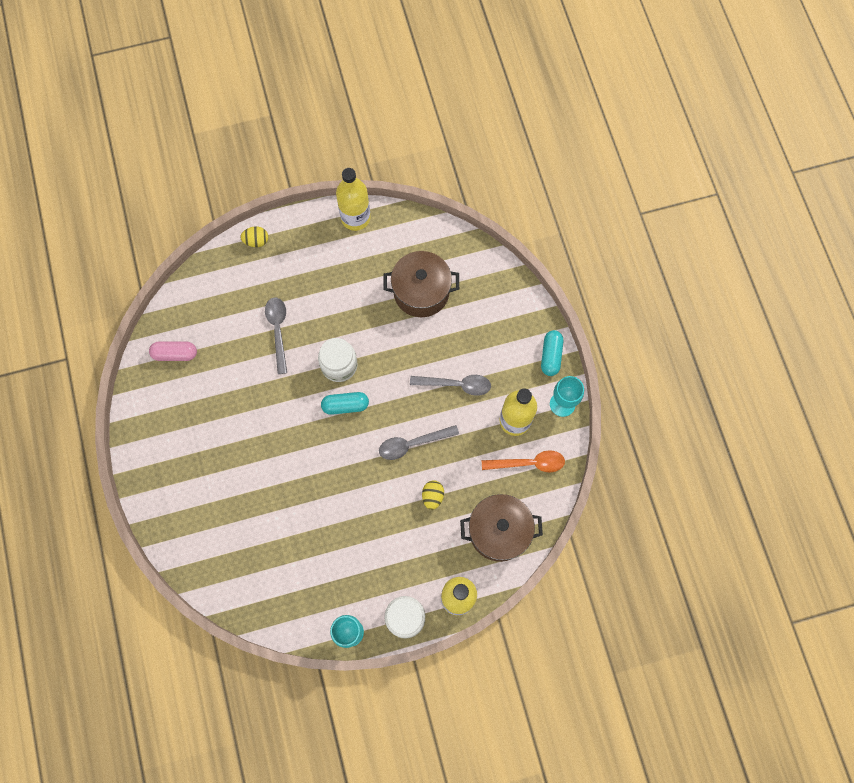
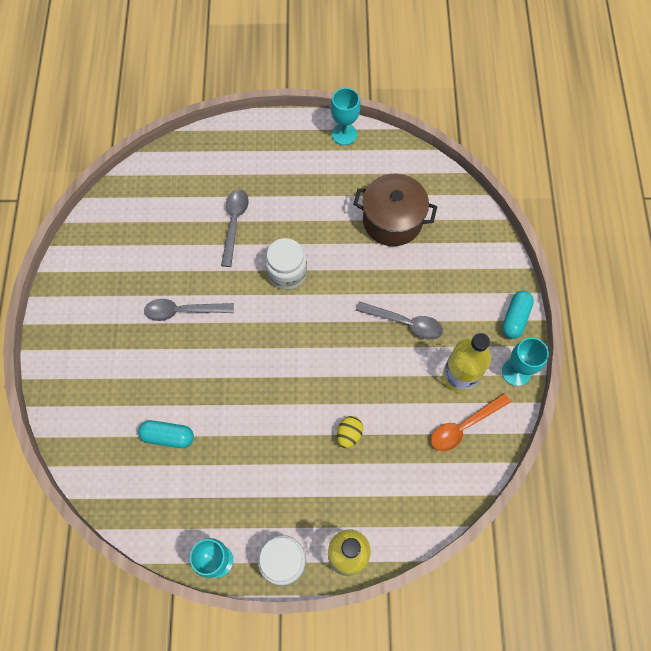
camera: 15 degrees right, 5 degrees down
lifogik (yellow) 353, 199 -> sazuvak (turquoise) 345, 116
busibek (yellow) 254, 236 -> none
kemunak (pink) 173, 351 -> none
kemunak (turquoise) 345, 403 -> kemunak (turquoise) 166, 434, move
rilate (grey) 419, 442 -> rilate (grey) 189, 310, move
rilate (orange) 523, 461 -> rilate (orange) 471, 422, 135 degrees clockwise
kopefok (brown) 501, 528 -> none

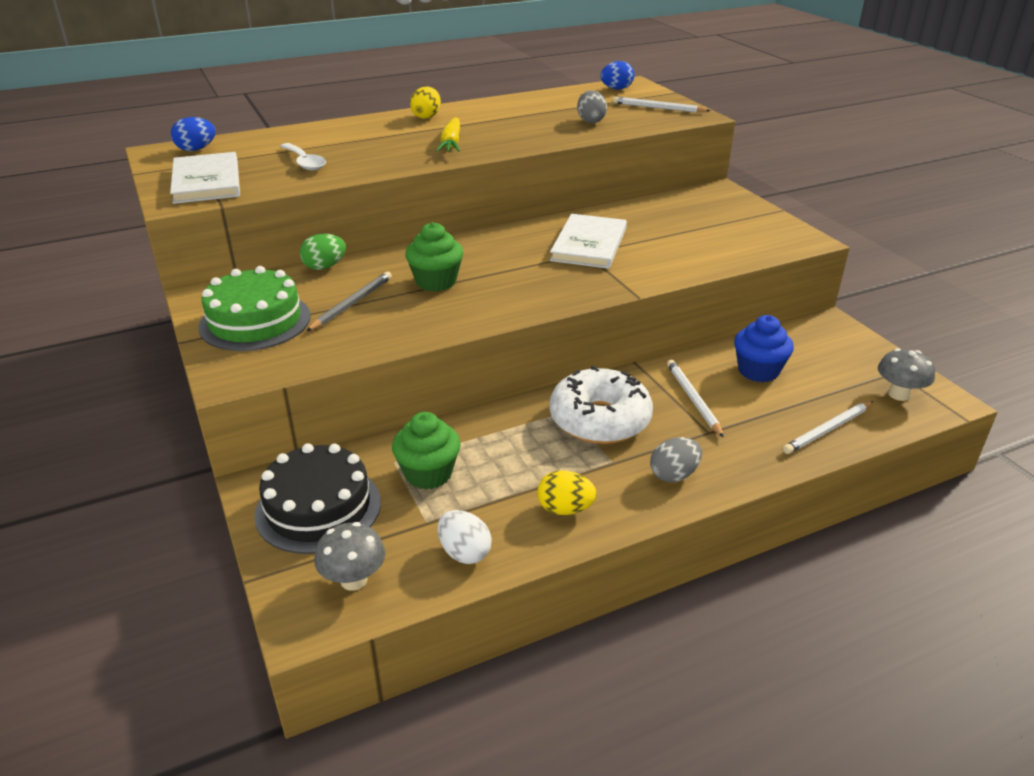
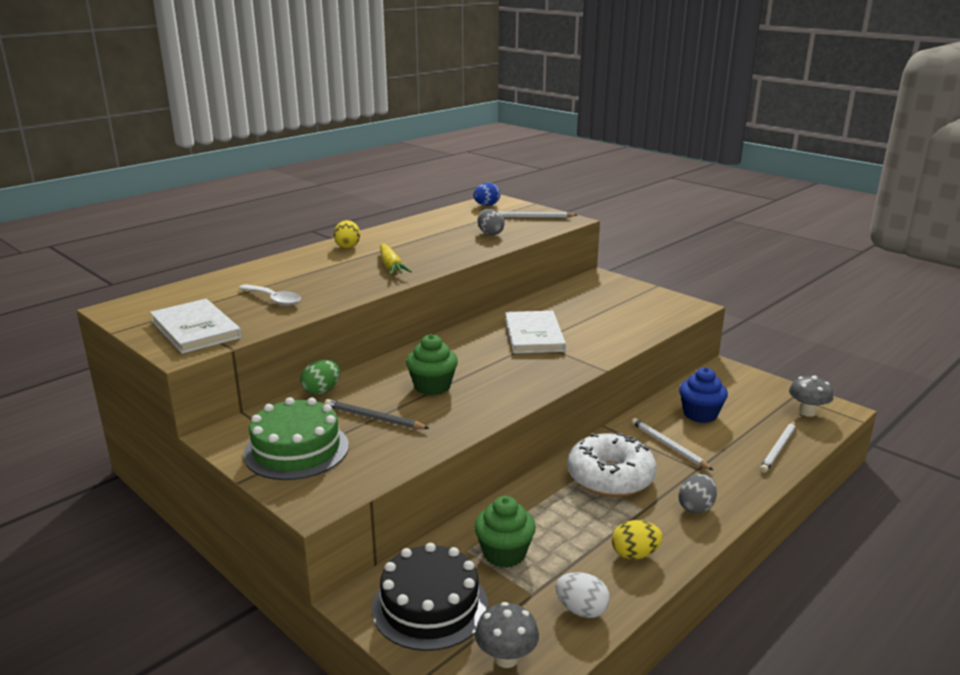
camera: 20 degrees left, 10 degrees down
busibek (blue) 193, 134 -> none
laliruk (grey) 349, 301 -> laliruk (grey) 377, 414, 75 degrees counterclockwise

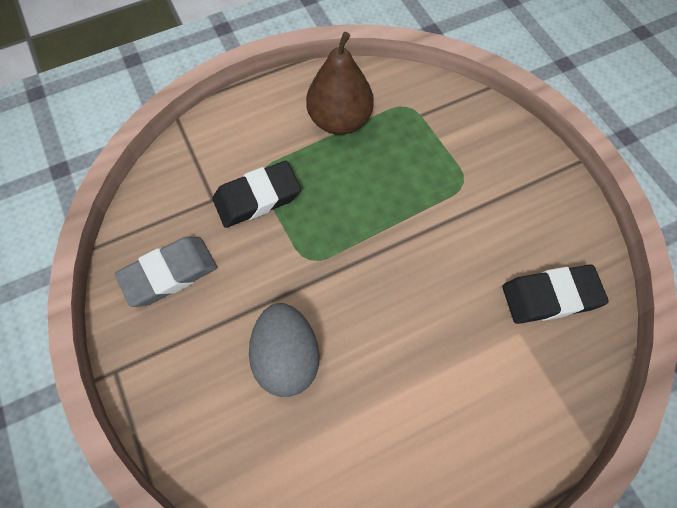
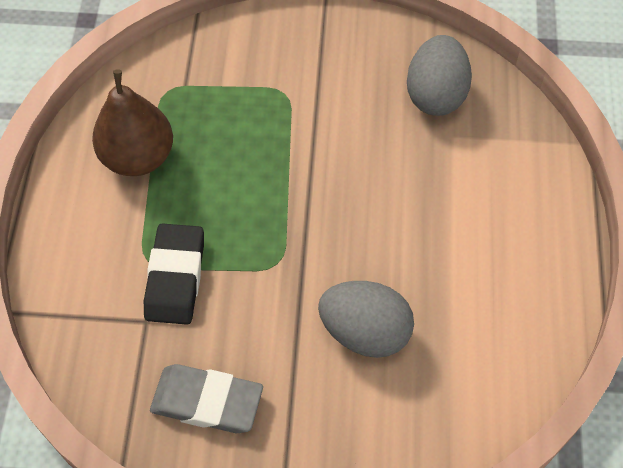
camera: 60 degrees left, 5 degrees down
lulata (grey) 166, 271 -> lulata (grey) 206, 398, 75 degrees counterclockwise
lulata (black) 555, 294 -> busibek (grey) 439, 75

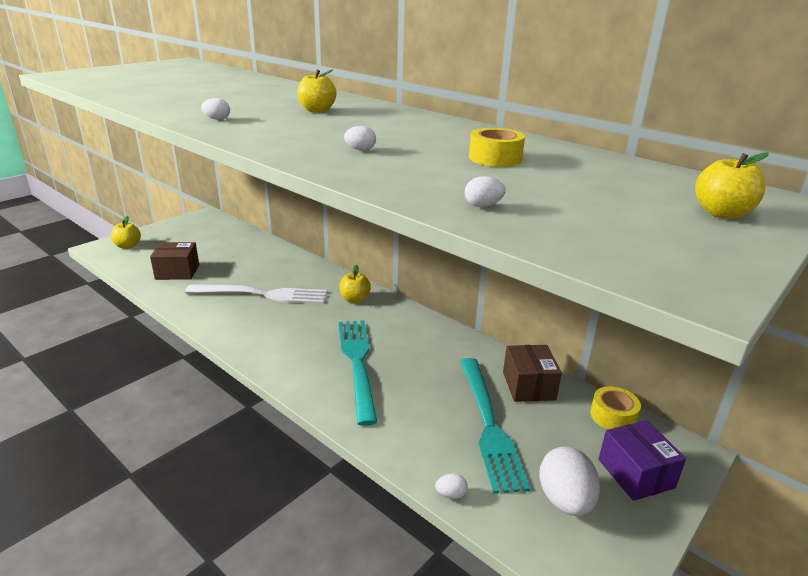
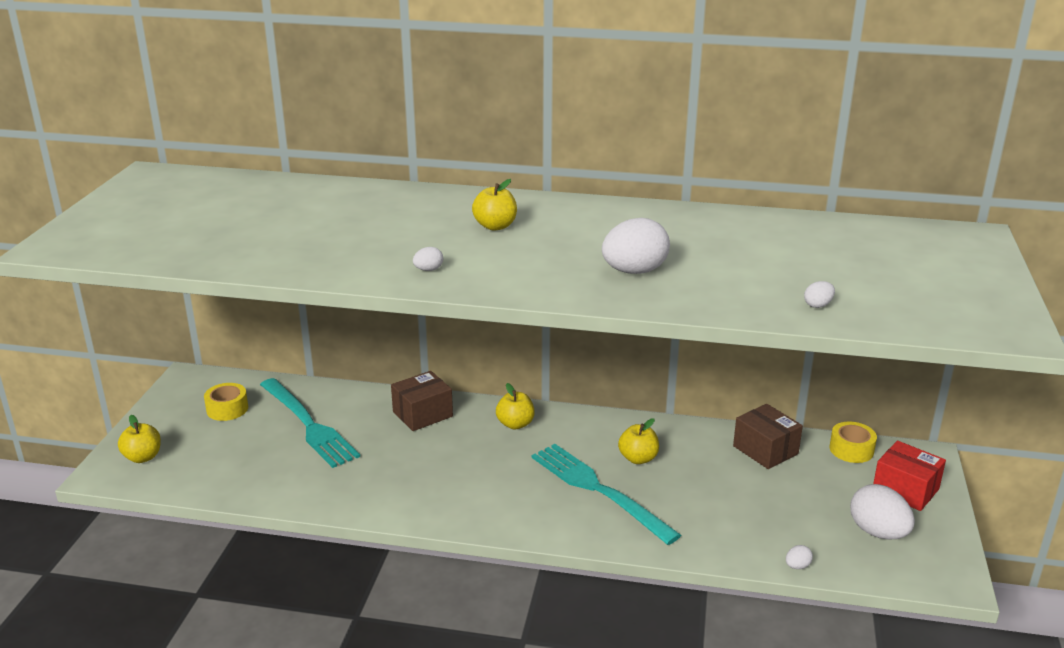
camera: 30 degrees left, 0 degrees up
busibek (white) 360, 138 -> busibek (white) 636, 246, x2.29
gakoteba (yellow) 497, 147 -> gakoteba (yellow) 226, 402, move
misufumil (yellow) 732, 186 -> misufumil (yellow) 638, 441, move
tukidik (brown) 174, 261 -> tukidik (brown) 422, 401, move
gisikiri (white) 256, 294 -> none
gisikiri (turquoise) 495, 426 -> gisikiri (turquoise) 310, 423, move
tukidik (purple) 642, 460 -> tukidik (red) 909, 476

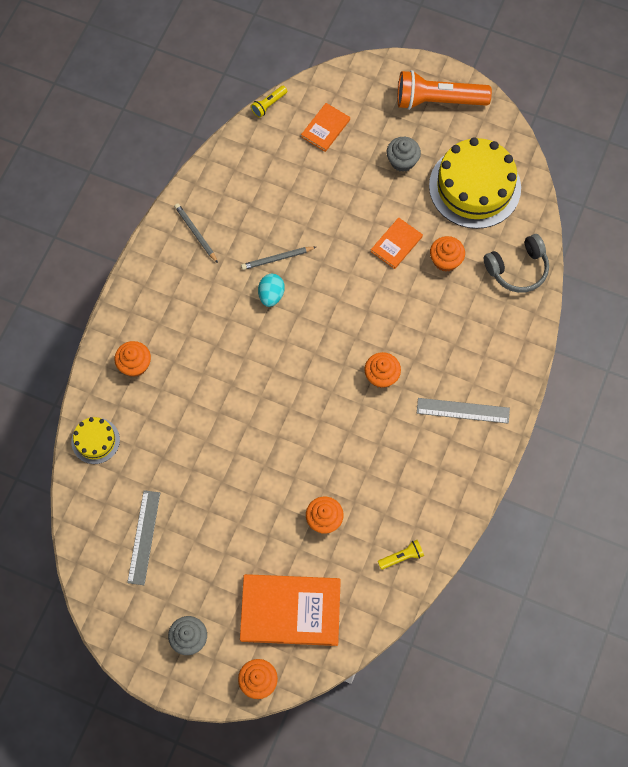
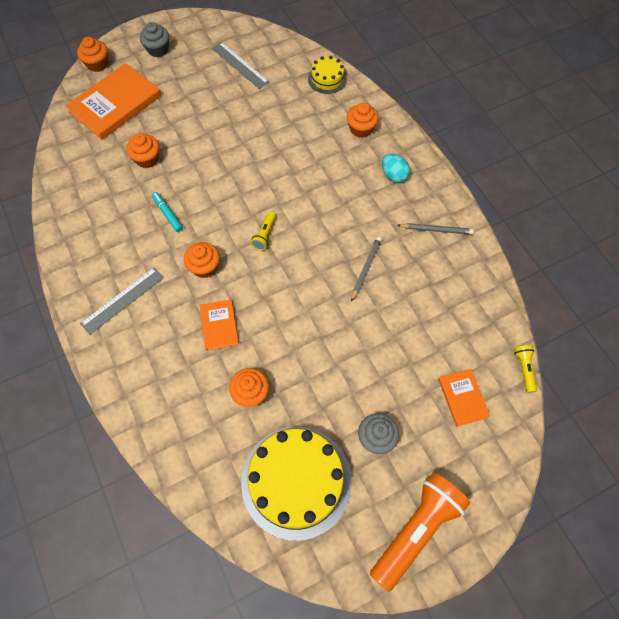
camera: 130 degrees right, 5 degrees down
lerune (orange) 397, 243 -> lerune (orange) 219, 325, move
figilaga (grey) 516, 263 -> none
busibek (turquoise) 271, 290 -> busibek (turquoise) 396, 168, move
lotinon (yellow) 401, 555 -> lotinon (yellow) 263, 230, move
none -> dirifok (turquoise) 167, 212

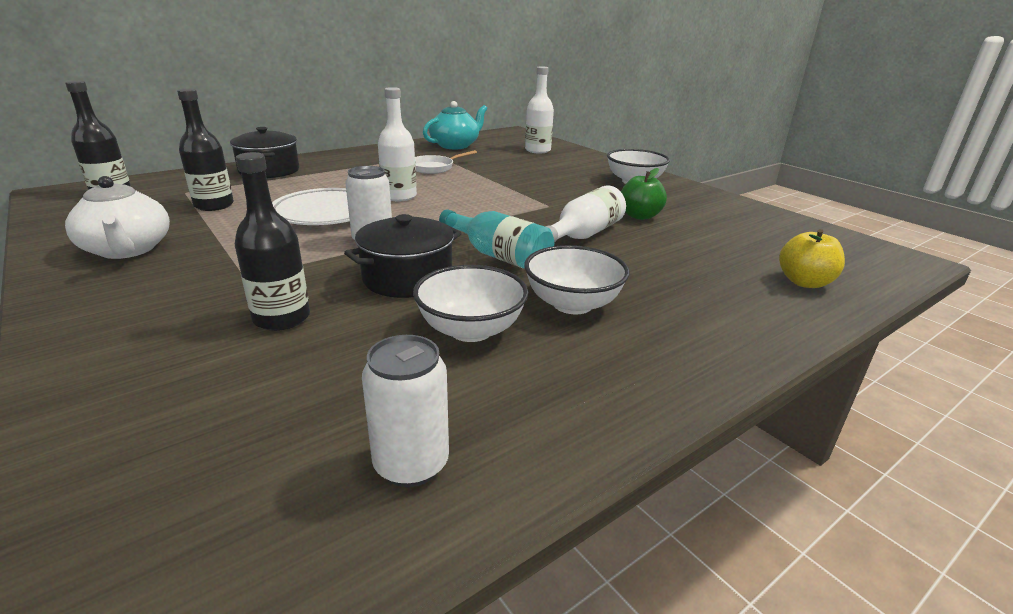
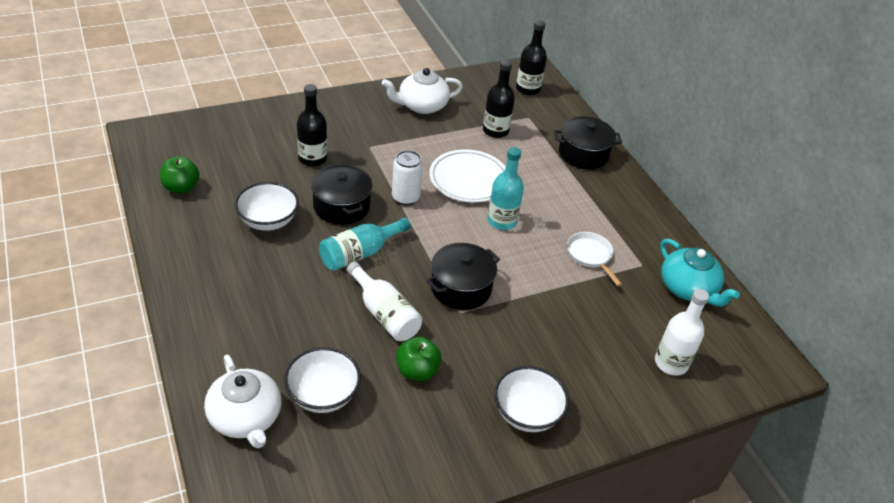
camera: 100 degrees right, 15 degrees up
lifogik (white) 397, 144 -> lifogik (turquoise) 505, 188
misufumil (yellow) 812, 258 -> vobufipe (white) 242, 401
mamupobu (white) 576, 279 -> mamupobu (white) 322, 380, move
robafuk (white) 405, 411 -> misufumil (green) 180, 175
none -> kopefok (black) 463, 276

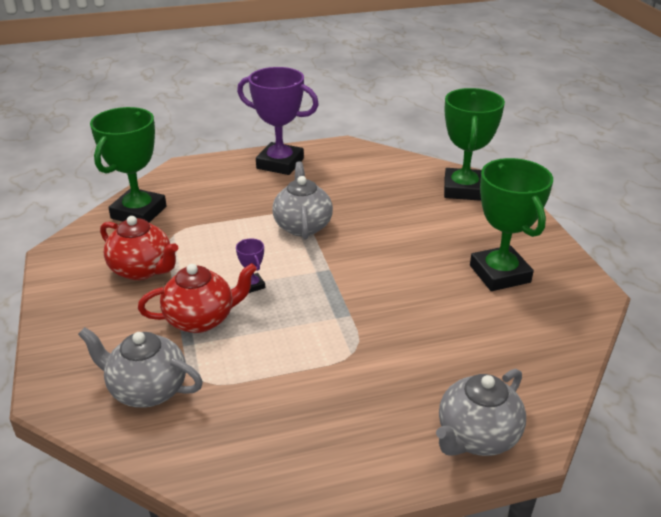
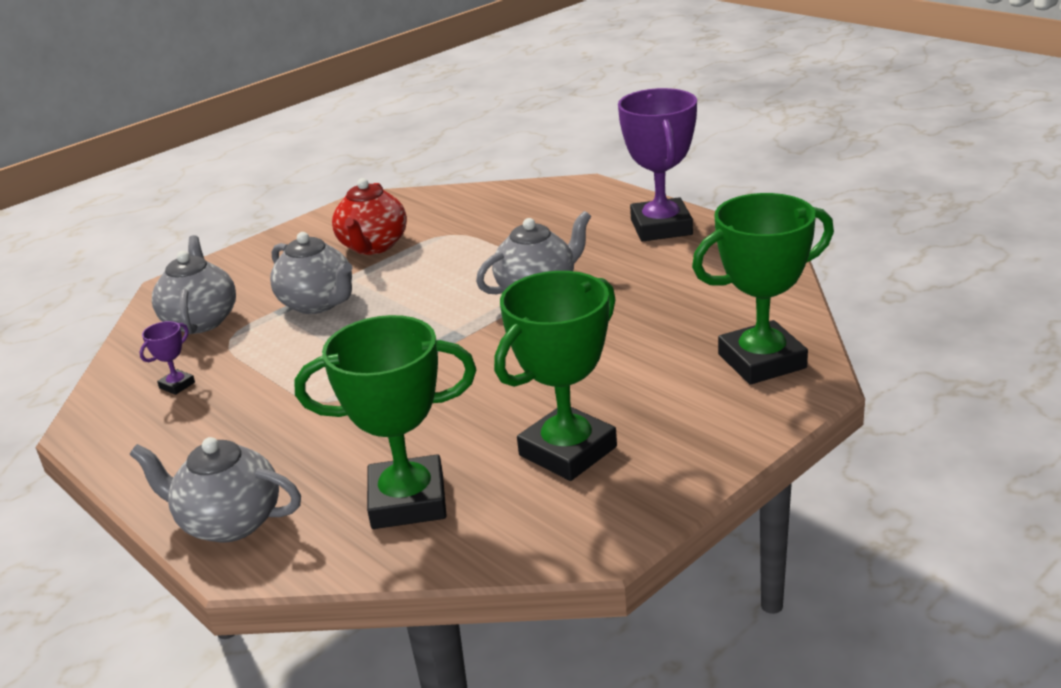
camera: 65 degrees right, 5 degrees down
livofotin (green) 128, 165 -> livofotin (green) 385, 422, move
livofotin (purple) 250, 265 -> livofotin (purple) 167, 358, move
vobufipe (red) 197, 298 -> vobufipe (grey) 311, 273

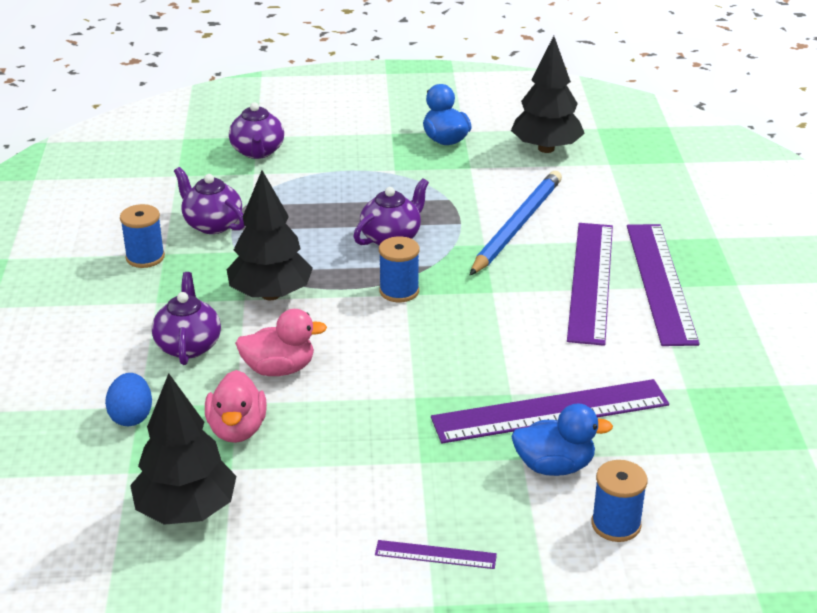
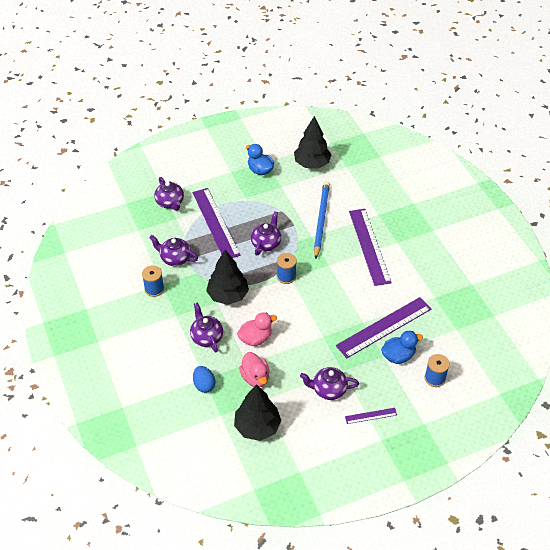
camera: 20 degrees left, 15 degrees up
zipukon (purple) 663, 285 -> zipukon (purple) 216, 223, move
none -> vobufipe (purple) 329, 383

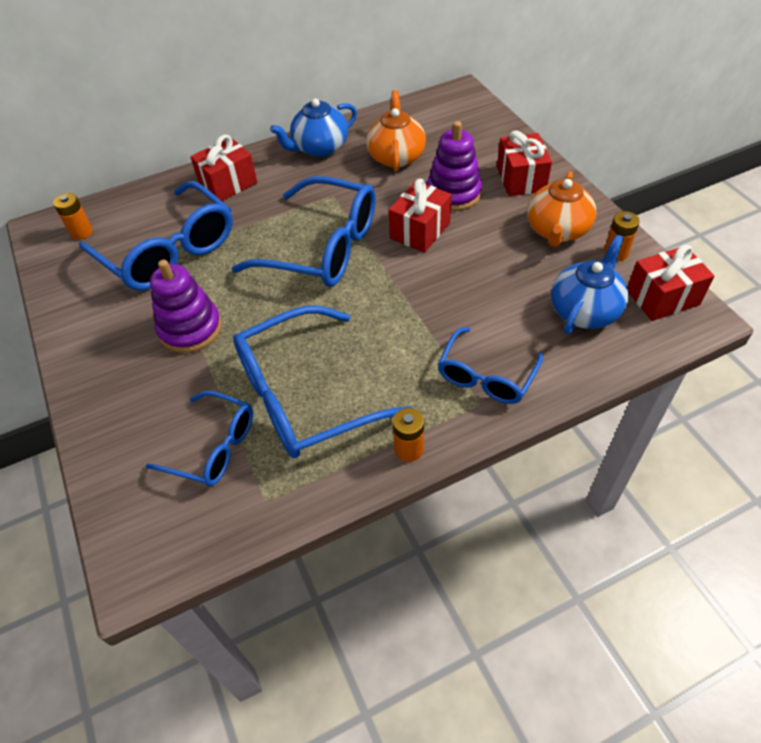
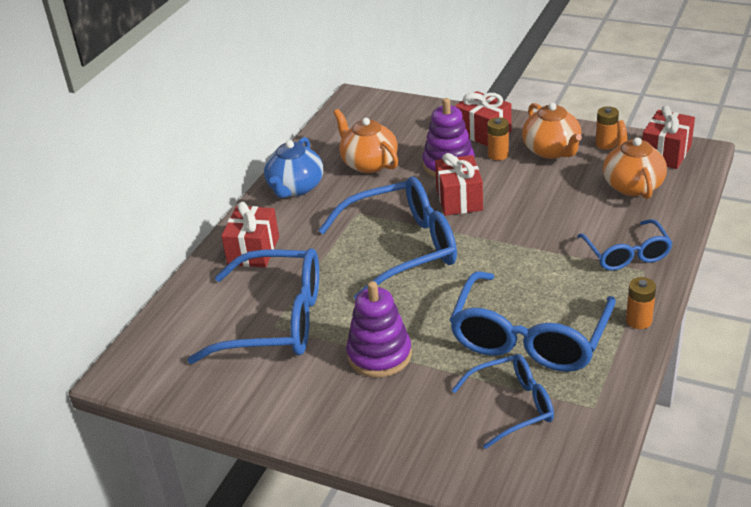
camera: 40 degrees left, 15 degrees down
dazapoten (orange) 73, 216 -> dazapoten (orange) 498, 138, move
vobufipe (blue) 589, 284 -> vobufipe (orange) 635, 159

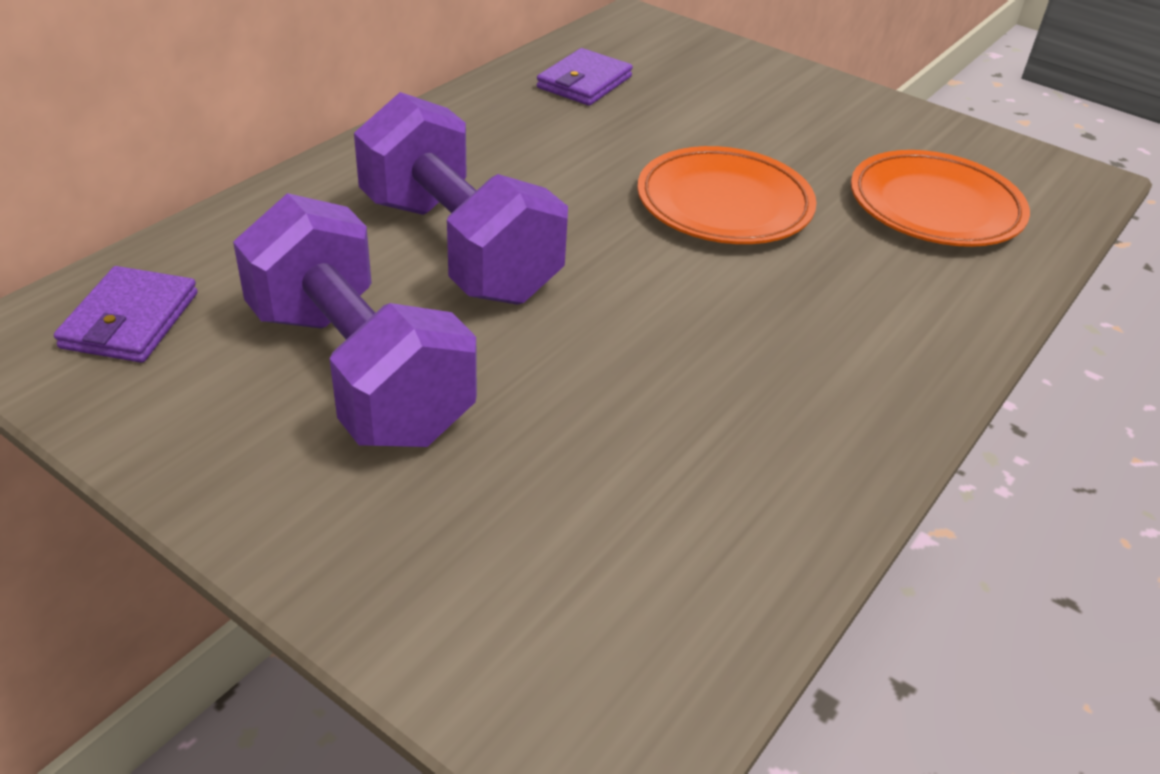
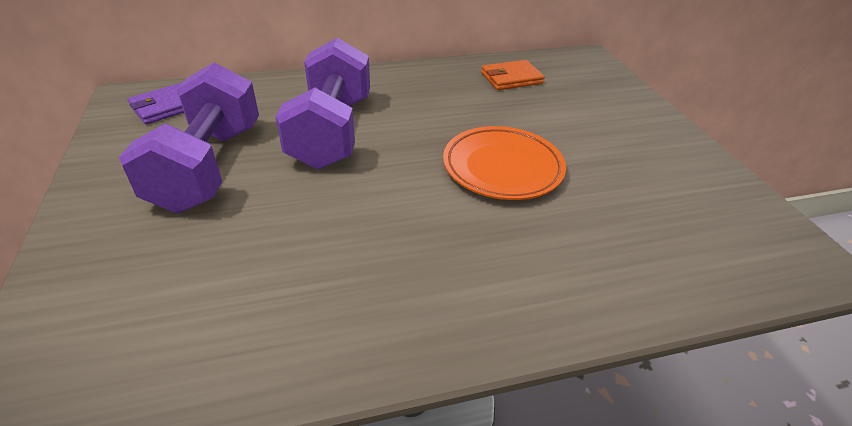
camera: 40 degrees right, 0 degrees up
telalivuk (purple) 585, 77 -> telalivuk (orange) 513, 75
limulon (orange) 940, 198 -> none

